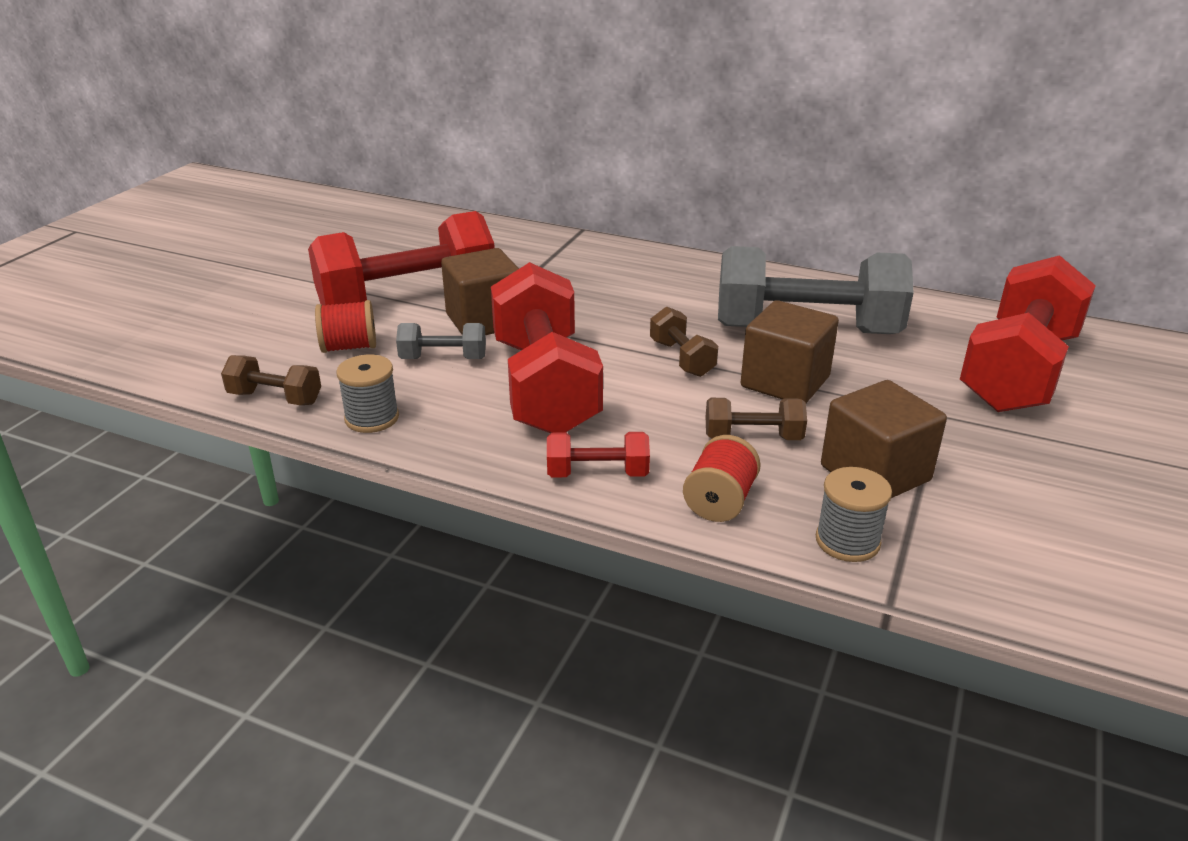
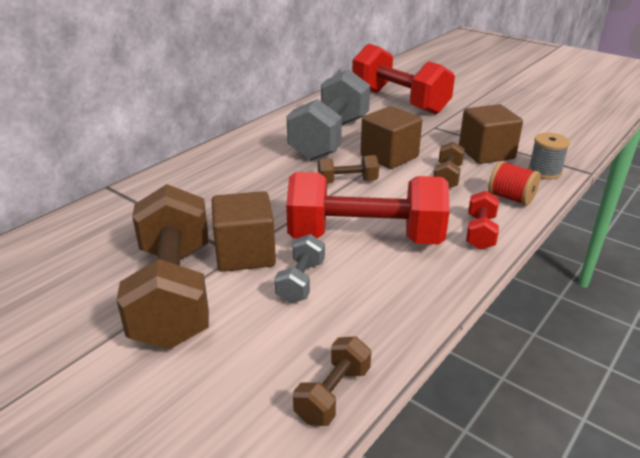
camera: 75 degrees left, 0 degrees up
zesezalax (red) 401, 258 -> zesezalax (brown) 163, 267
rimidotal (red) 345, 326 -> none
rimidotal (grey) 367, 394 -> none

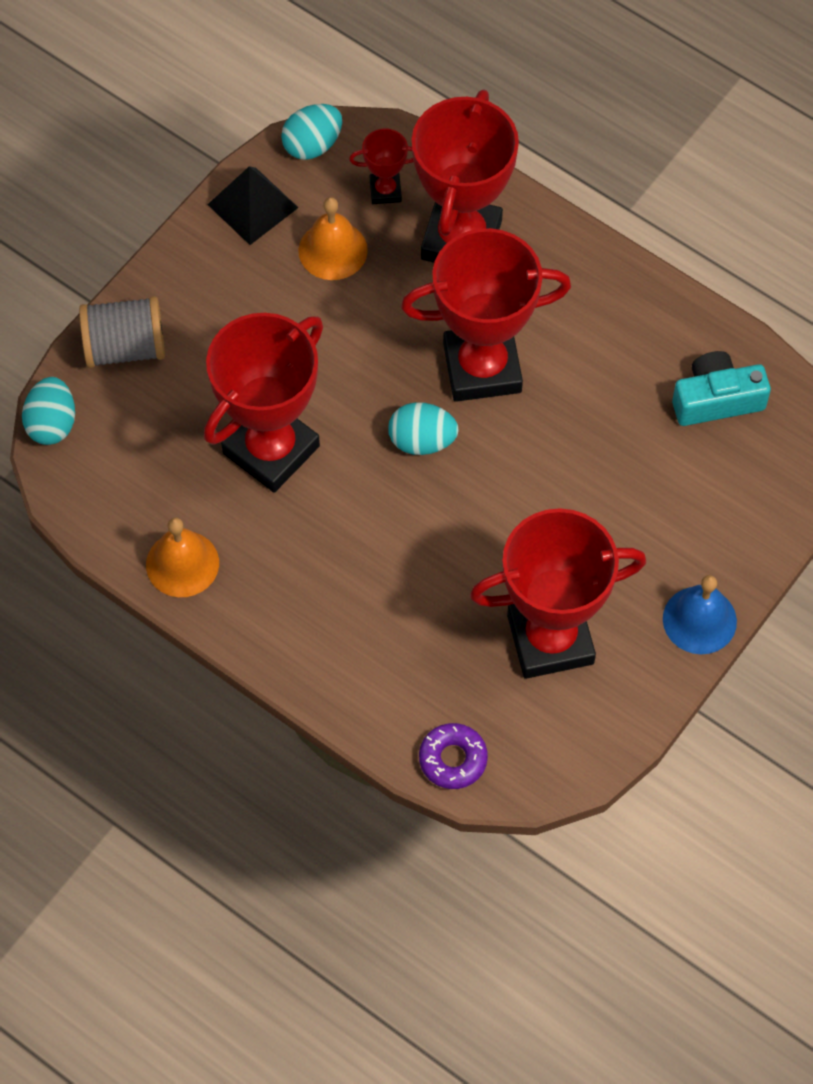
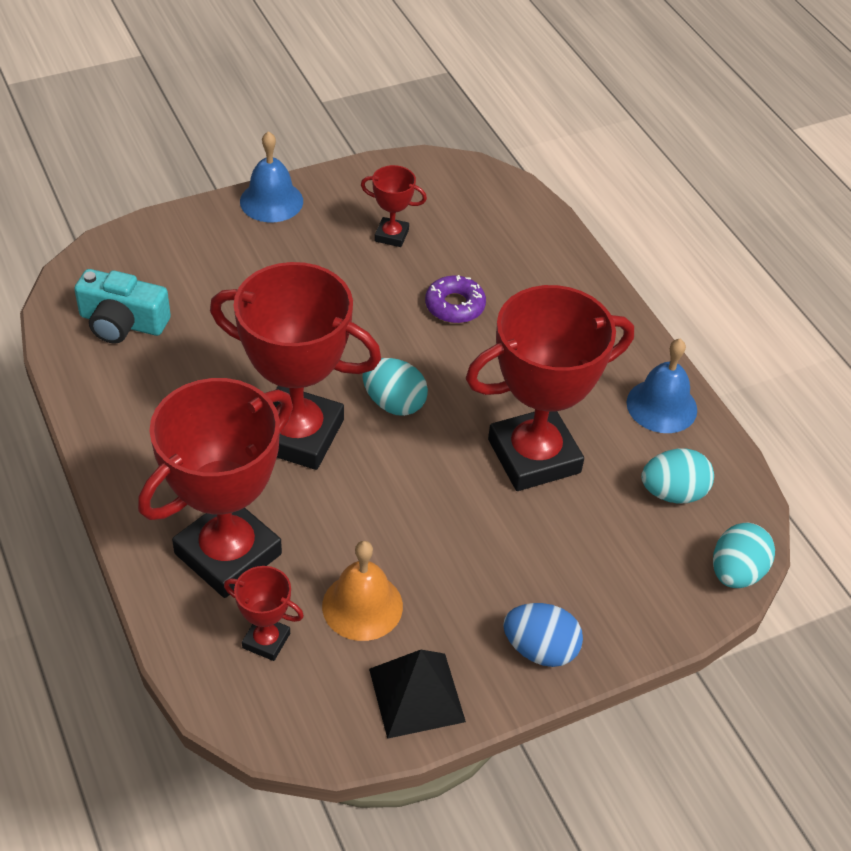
camera: 155 degrees left, 15 degrees down
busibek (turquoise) 311, 132 -> busibek (turquoise) 677, 476, move
rimidotal (grey) 122, 332 -> none
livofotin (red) 558, 593 -> livofotin (red) 394, 206, x0.45
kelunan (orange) 182, 557 -> kelunan (blue) 662, 386
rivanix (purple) 453, 756 -> rivanix (purple) 455, 299, move
none -> busibek (blue) 543, 635

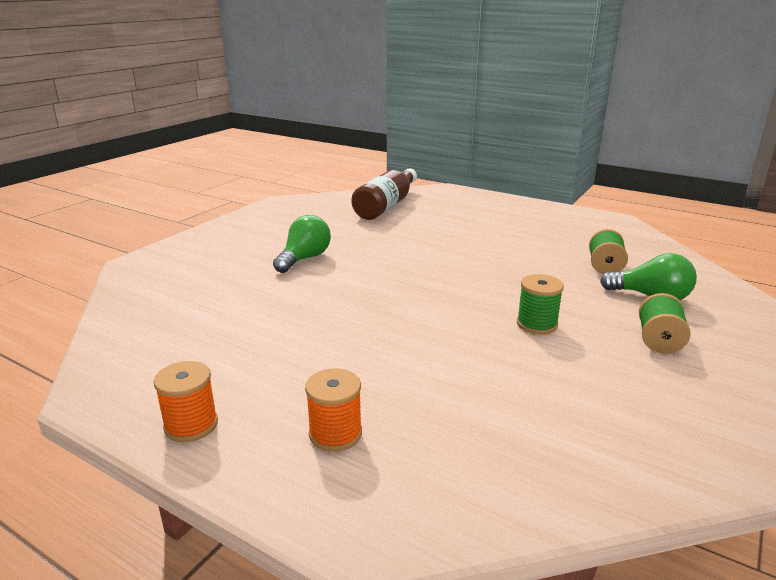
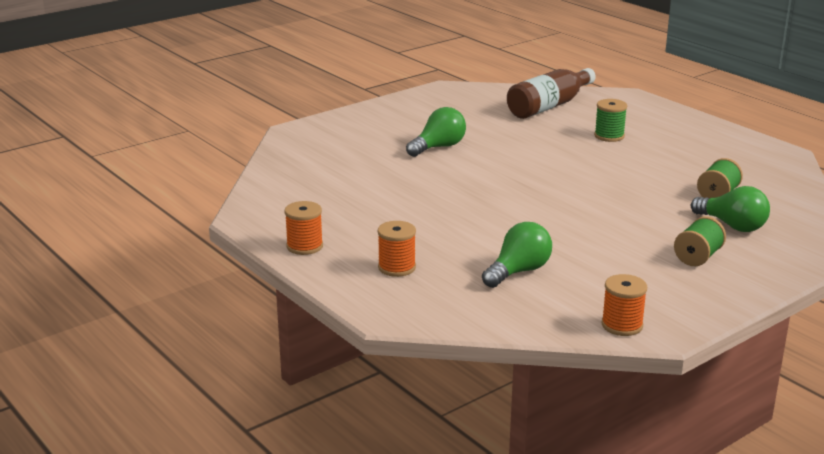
camera: 20 degrees right, 0 degrees up
rimidotal (green) 540, 304 -> rimidotal (green) 610, 120, move
none -> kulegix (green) 517, 255
none -> rimidotal (orange) 624, 305

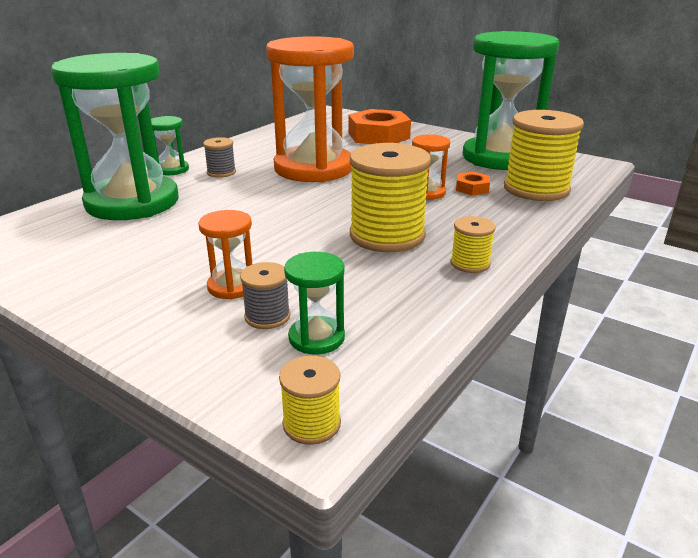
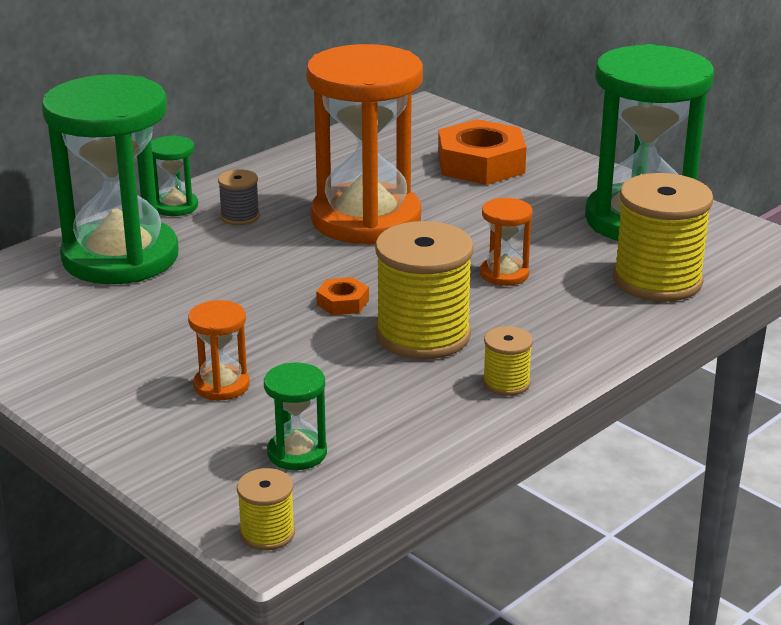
camera: 10 degrees right, 0 degrees up
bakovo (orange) 473, 183 -> bakovo (orange) 342, 296, move
rimidotal (grey) 265, 295 -> none

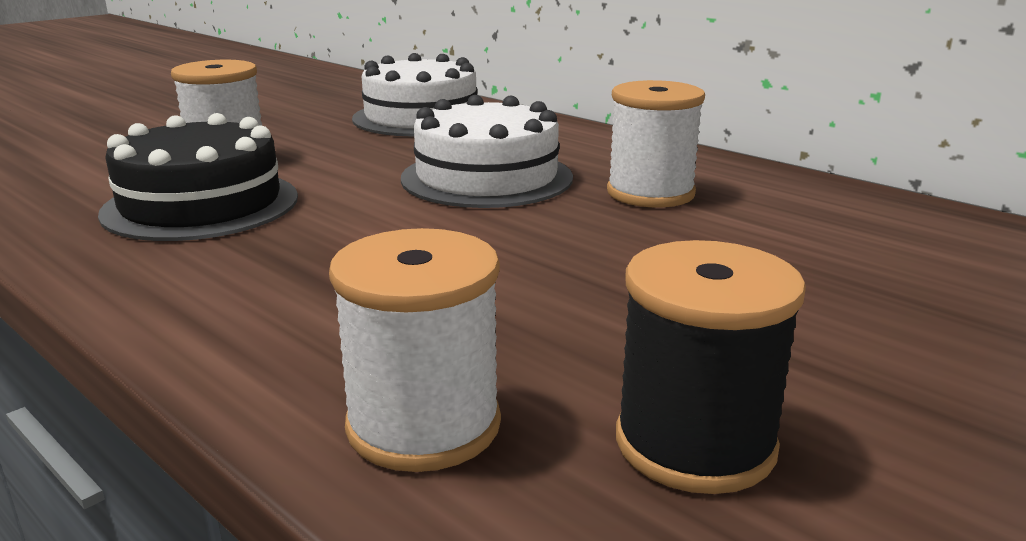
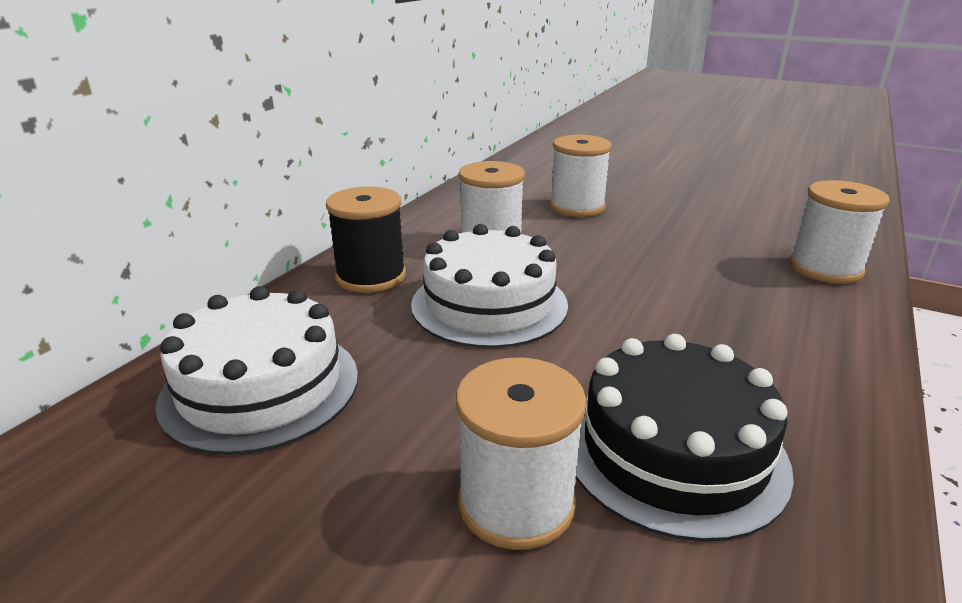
camera: 105 degrees left, 5 degrees up
rimidotal (black) 711, 367 -> rimidotal (black) 366, 239, move
none -> rimidotal (white) 580, 176

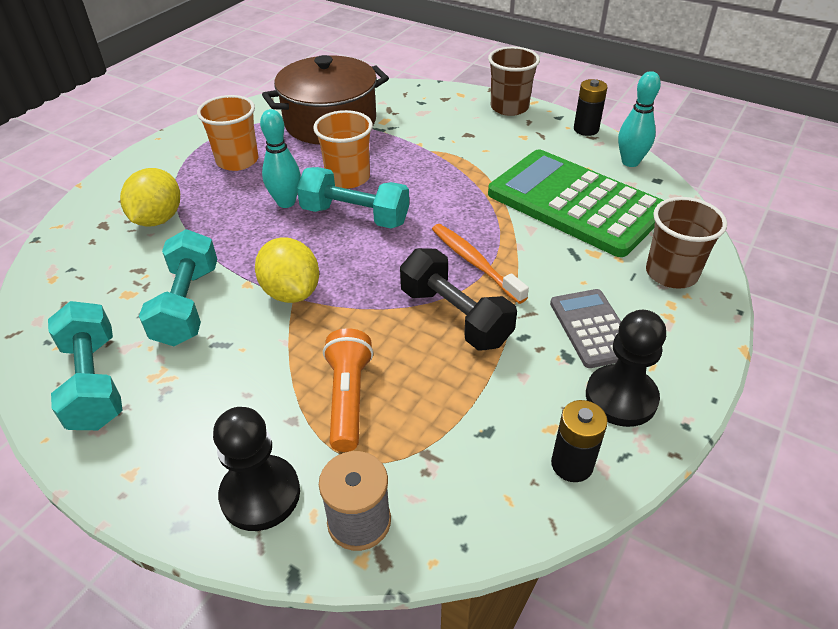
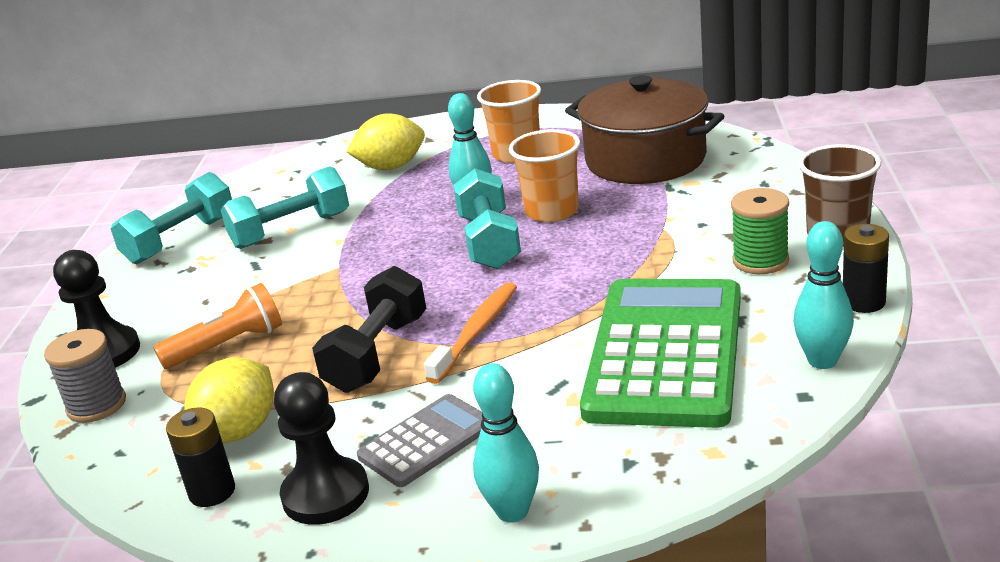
camera: 65 degrees right, 15 degrees down
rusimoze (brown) 686, 243 -> none
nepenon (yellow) 287, 270 -> nepenon (yellow) 229, 400, move
none -> rimidotal (green) 760, 231
none -> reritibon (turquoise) 506, 443

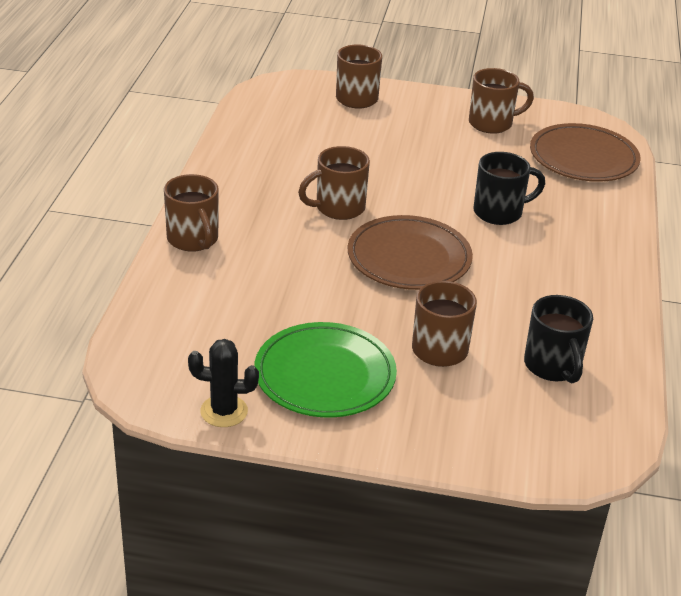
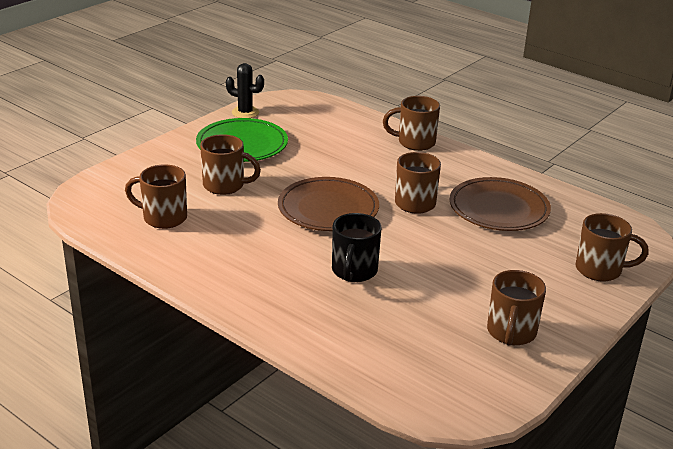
camera: 120 degrees right, 5 degrees down
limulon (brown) 585, 152 -> limulon (brown) 500, 204, move
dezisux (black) 558, 339 -> dezisux (brown) 156, 197
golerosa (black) 223, 383 -> golerosa (black) 245, 90, 75 degrees clockwise

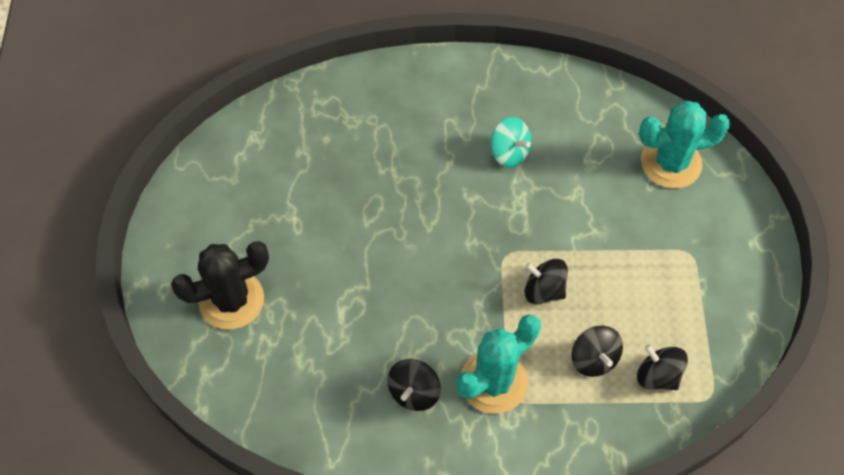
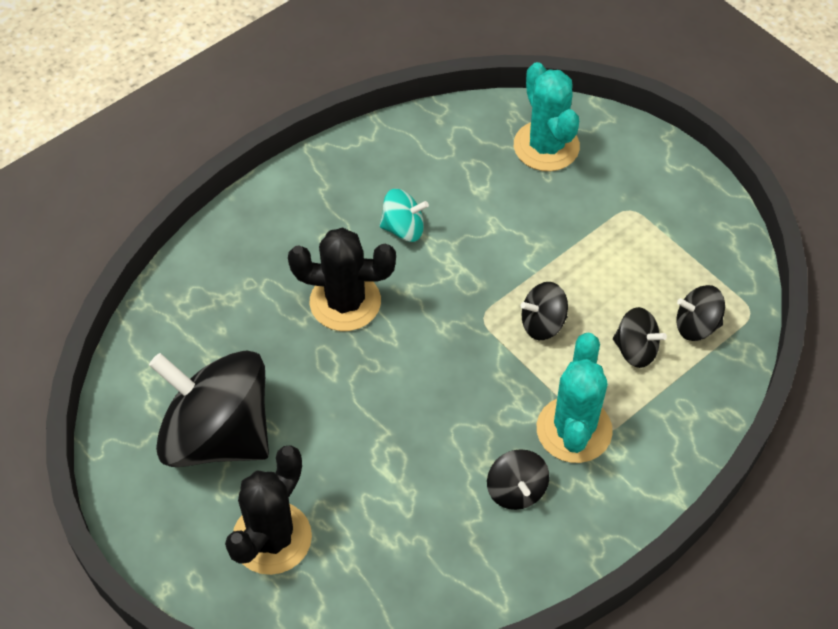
camera: 40 degrees left, 5 degrees down
golerosa (turquoise) 685, 145 -> golerosa (turquoise) 547, 116, 60 degrees counterclockwise
none -> golerosa (black) 342, 279
none -> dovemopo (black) 209, 408

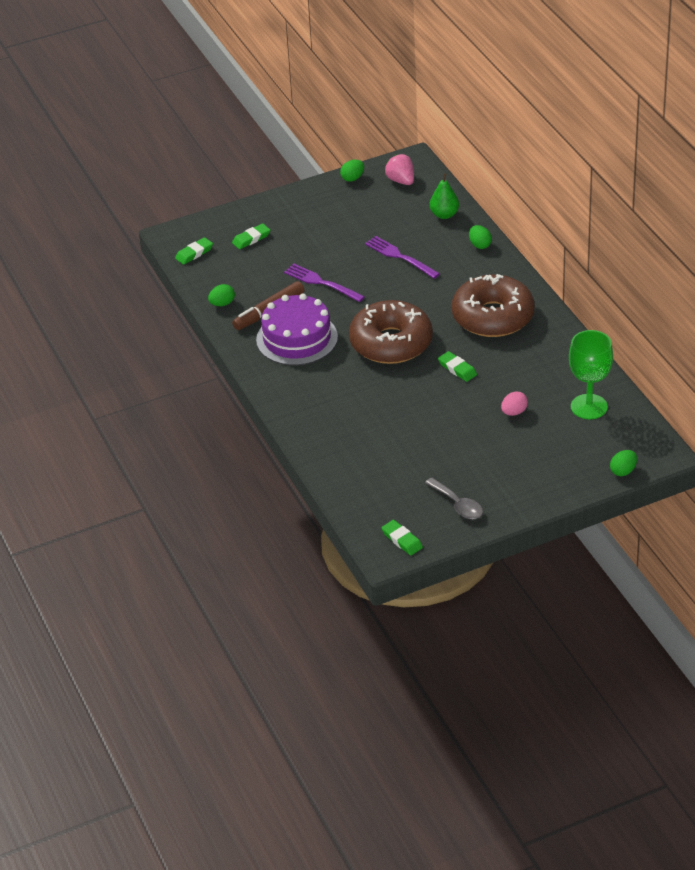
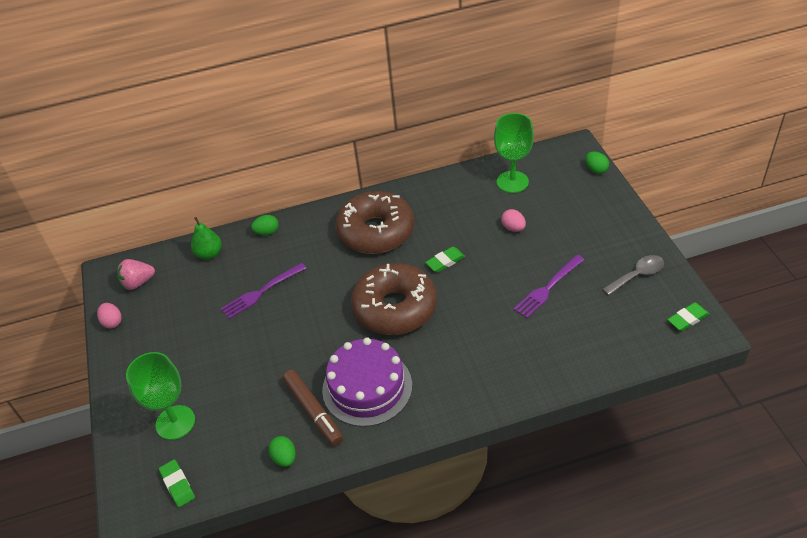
camera: 80 degrees left, 5 degrees up
busibek (green) 352, 171 -> busibek (pink) 109, 315
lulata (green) 251, 236 -> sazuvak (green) 160, 396
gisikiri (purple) 324, 283 -> gisikiri (purple) 549, 286, move

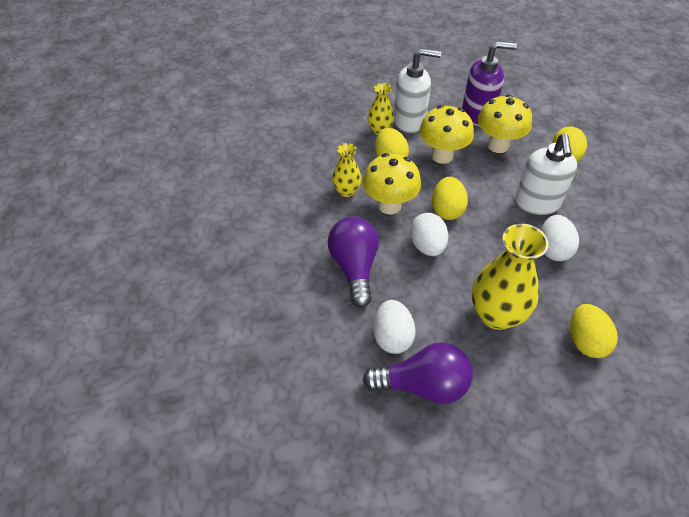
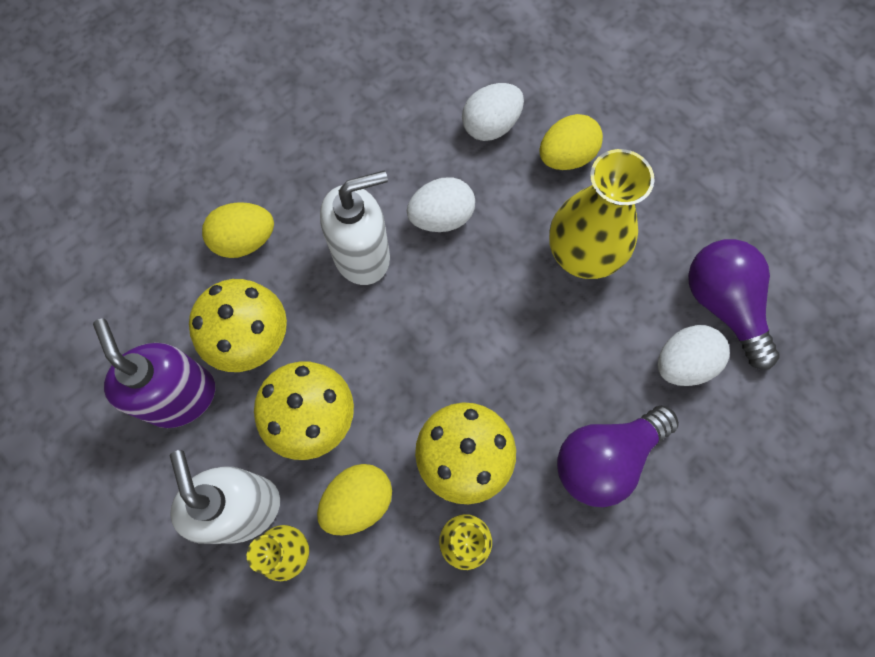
camera: 115 degrees left, 20 degrees up
busibek (yellow) 450, 198 -> none
busibek (white) 429, 234 -> busibek (white) 493, 112, move

